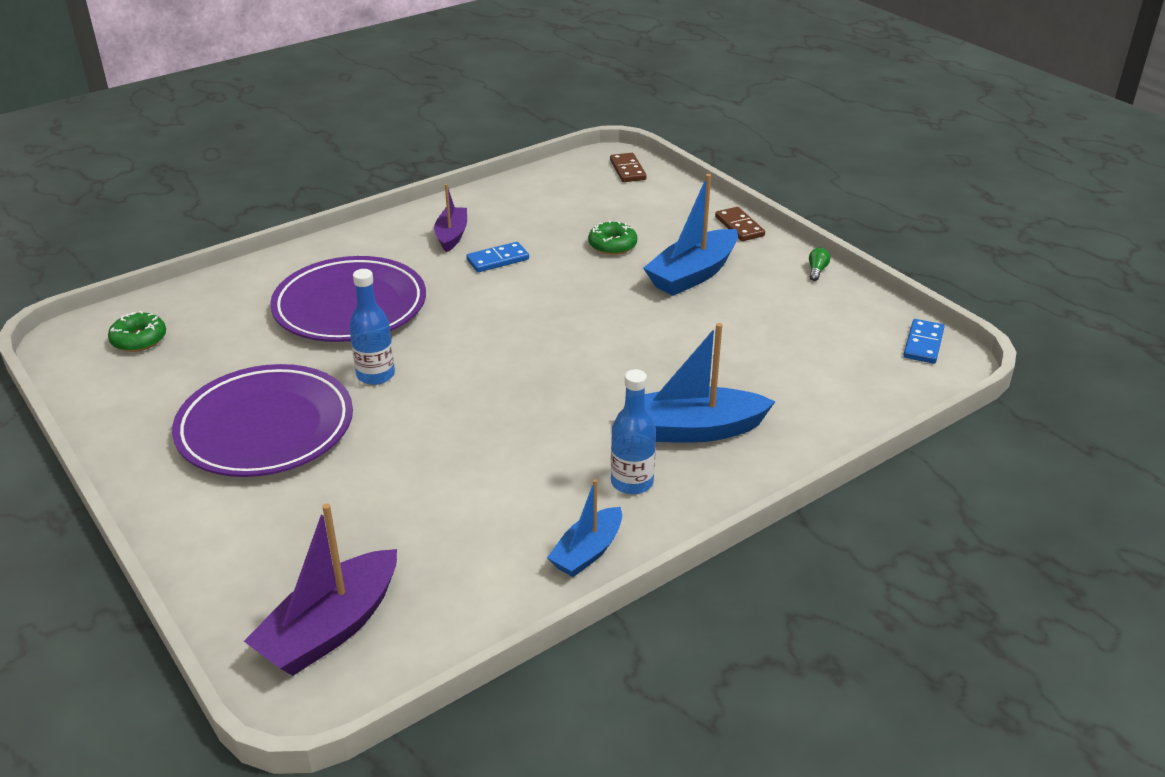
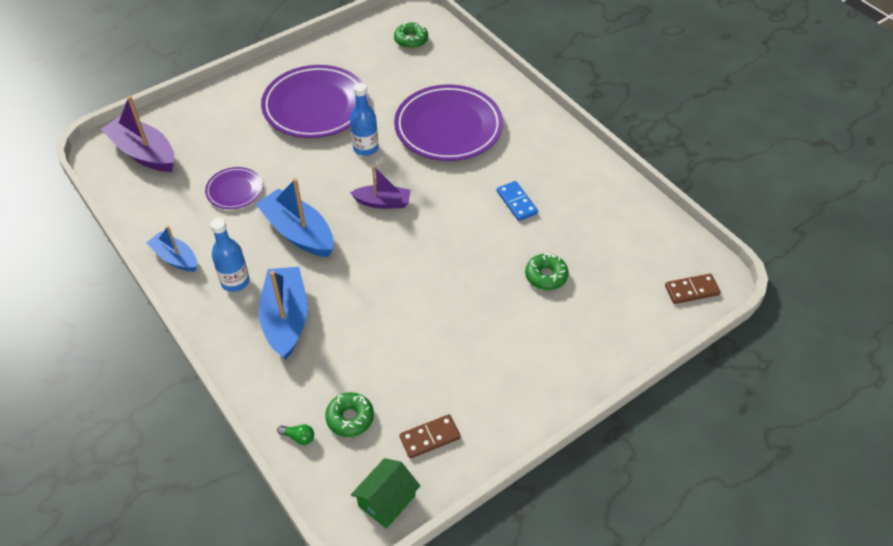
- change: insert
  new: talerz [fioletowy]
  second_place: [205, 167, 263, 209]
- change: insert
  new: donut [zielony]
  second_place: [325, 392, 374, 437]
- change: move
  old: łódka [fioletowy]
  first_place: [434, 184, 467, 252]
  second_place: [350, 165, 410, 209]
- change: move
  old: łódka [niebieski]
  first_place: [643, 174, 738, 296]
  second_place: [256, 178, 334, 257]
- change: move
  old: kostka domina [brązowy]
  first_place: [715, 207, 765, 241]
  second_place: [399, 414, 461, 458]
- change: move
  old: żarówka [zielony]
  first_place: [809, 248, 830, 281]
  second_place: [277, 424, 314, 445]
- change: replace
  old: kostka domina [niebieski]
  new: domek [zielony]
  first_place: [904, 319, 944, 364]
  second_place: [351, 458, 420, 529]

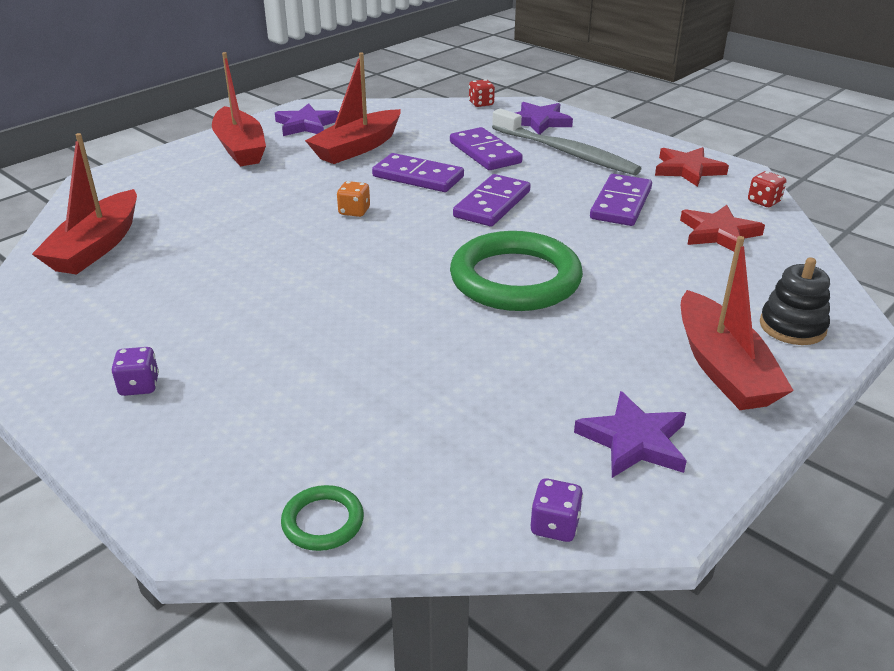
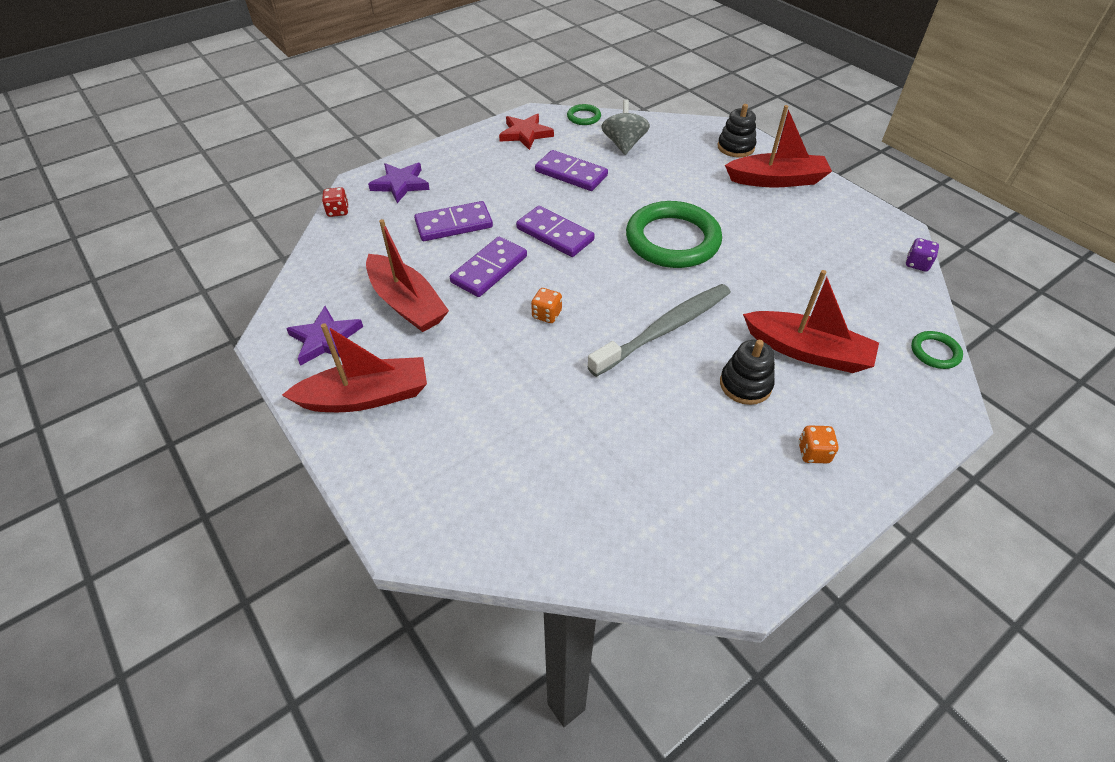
- change: delete
  old: gwiazda [fioletowy]
  first_place: [574, 391, 687, 478]
- change: insert
  new: zabawka nakładanka [czarny]
  second_place: [720, 340, 775, 405]
- change: move
  old: łódka [czerwony]
  first_place: [32, 133, 137, 274]
  second_place: [743, 270, 879, 373]
- change: move
  old: szczoteczka do zębów [szary]
  first_place: [492, 109, 642, 175]
  second_place: [587, 284, 731, 377]
- change: replace
  old: gwiazda [czerwony]
  new: bączek [szary]
  first_place: [680, 205, 765, 251]
  second_place: [601, 100, 650, 155]
- change: replace
  old: kostka do gry [czerwony]
  new: pierścień [zielony]
  first_place: [748, 171, 786, 207]
  second_place: [567, 104, 601, 125]
- change: recolor
  old: kostka do gry [fioletowy]
  new: kostka do gry [pomarańczowy]
  first_place: [111, 347, 159, 396]
  second_place: [798, 425, 838, 463]

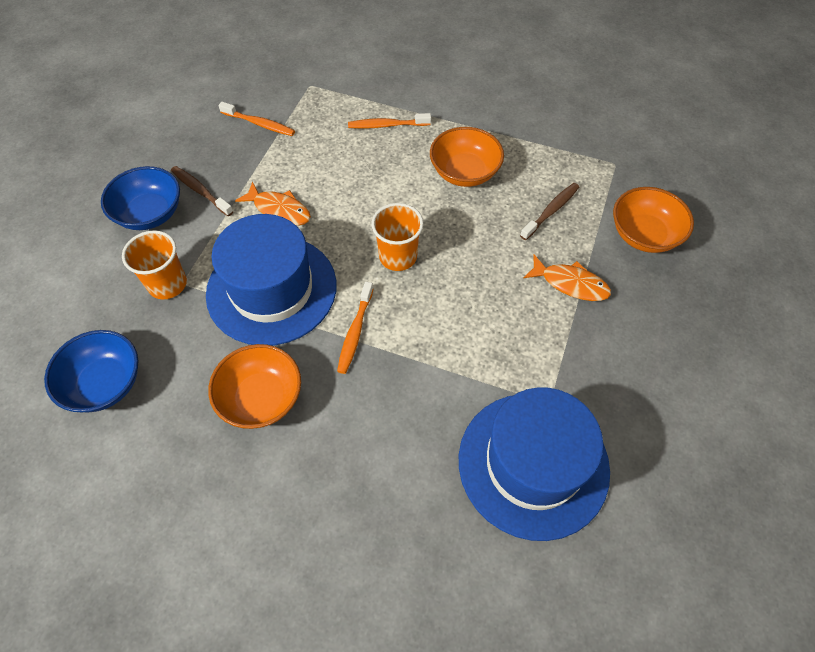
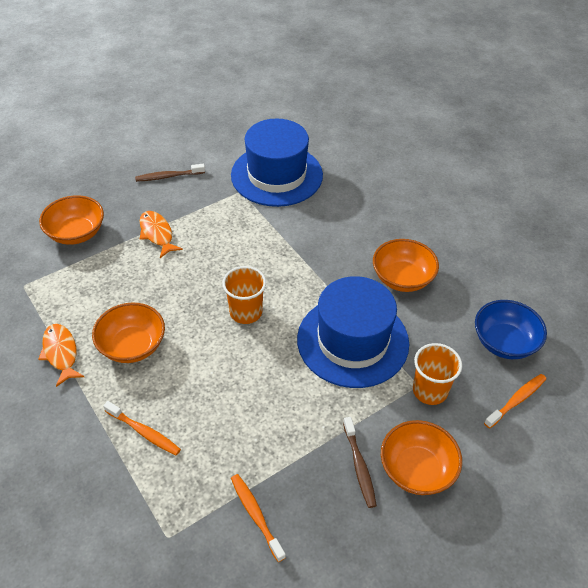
- change: move
  old: ryba [pomarańczowy]
  first_place: [235, 181, 311, 226]
  second_place: [38, 324, 84, 387]
- change: move
  old: szczoteczka do zębów [pomarańczowy]
  first_place: [337, 282, 373, 374]
  second_place: [484, 374, 546, 429]
- change: move
  old: szczoteczka do zębów [brązowy]
  first_place: [520, 183, 579, 240]
  second_place: [135, 164, 205, 182]
- change: recolor
  old: miska [niebieski]
  new: miska [pomarańczowy]
  first_place: [101, 166, 180, 230]
  second_place: [381, 420, 462, 495]

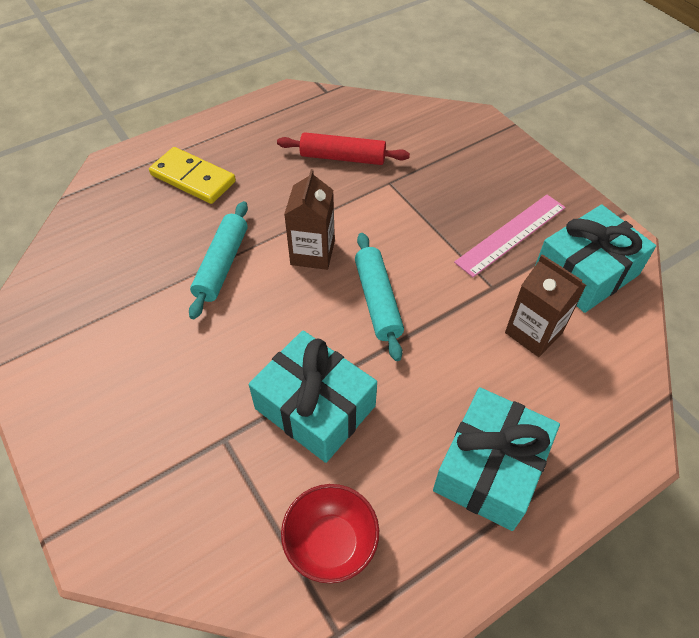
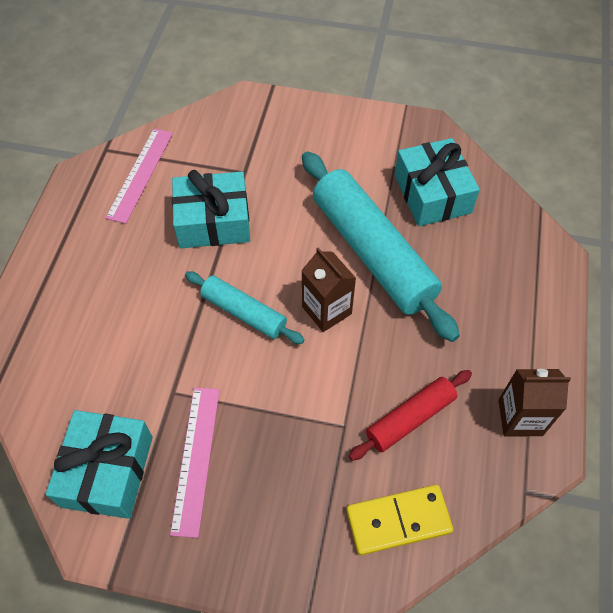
- change: move
  old: kostka domina [żółty]
  first_place: [149, 147, 236, 204]
  second_place: [347, 485, 453, 555]
- change: move
  old: prezent [turkusowy]
  first_place: [433, 387, 560, 531]
  second_place: [394, 138, 480, 226]
- change: move
  old: karton mleka [brązowy]
  first_place: [505, 254, 586, 357]
  second_place: [498, 369, 571, 436]
- change: replace
  old: miska [czerwony]
  new: linijka [różowy]
  first_place: [281, 484, 379, 583]
  second_place: [105, 128, 173, 224]
- change: resize
  old: wałek do ciasta [turkusowy]
  first_place: [189, 201, 248, 319]
  second_place: [302, 151, 460, 342]
  factor: 1.9

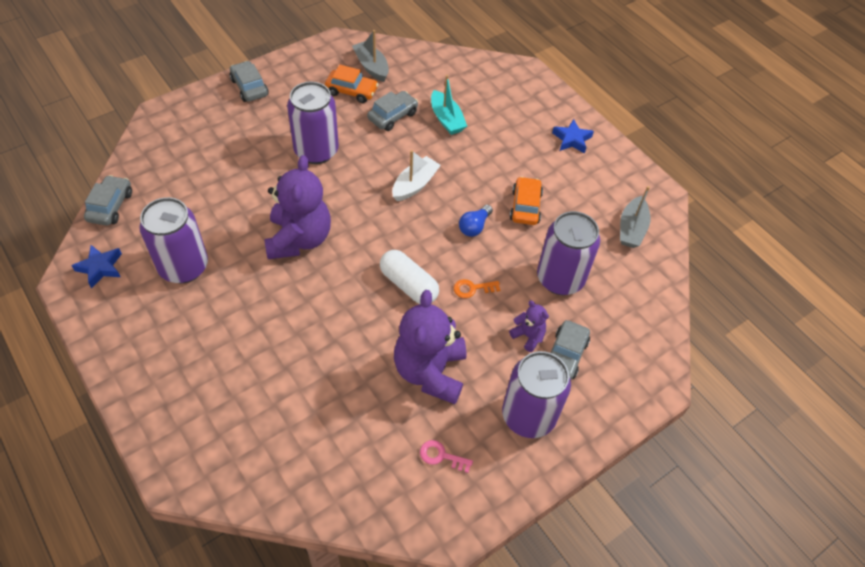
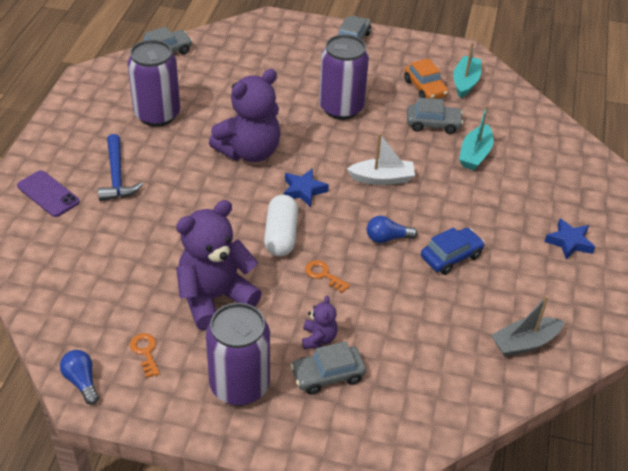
- change: delete
  old: puszka [fioletowy]
  first_place: [537, 211, 600, 295]
- change: insert
  new: telefon [fioletowy]
  second_place: [17, 170, 80, 217]
- change: insert
  new: żarówka [niebieski]
  second_place: [60, 350, 99, 405]
- change: insert
  new: młotek [niebieski]
  second_place: [98, 134, 143, 201]
- change: move
  old: gwiazda [niebieski]
  first_place: [71, 245, 122, 288]
  second_place: [284, 169, 329, 207]
- change: recolor
  old: łódka [szary]
  new: łódka [turkusowy]
  first_place: [352, 30, 389, 82]
  second_place: [453, 42, 481, 98]
- change: recolor
  old: klucz [różowy]
  new: klucz [pomarańczowy]
  first_place: [420, 440, 473, 473]
  second_place: [130, 333, 160, 378]
- change: recolor
  old: samochód [pomarańczowy]
  new: samochód [niebieski]
  first_place: [510, 176, 543, 225]
  second_place: [421, 227, 485, 275]

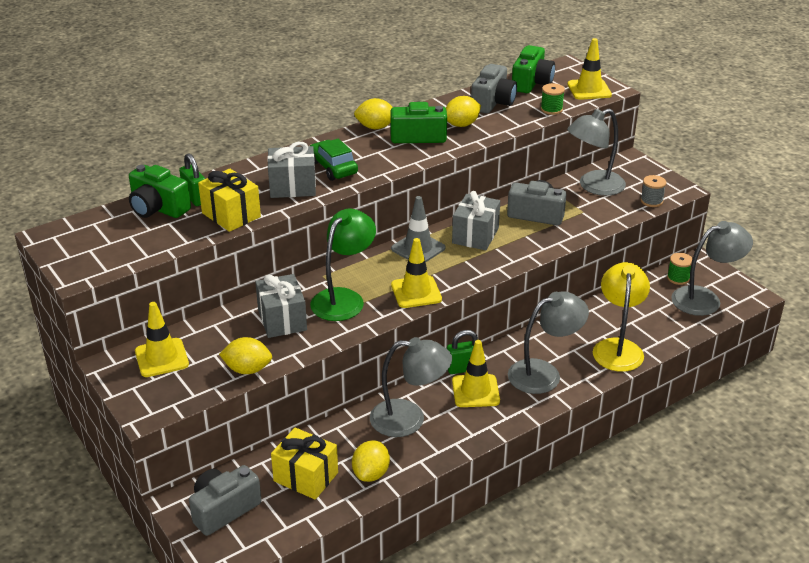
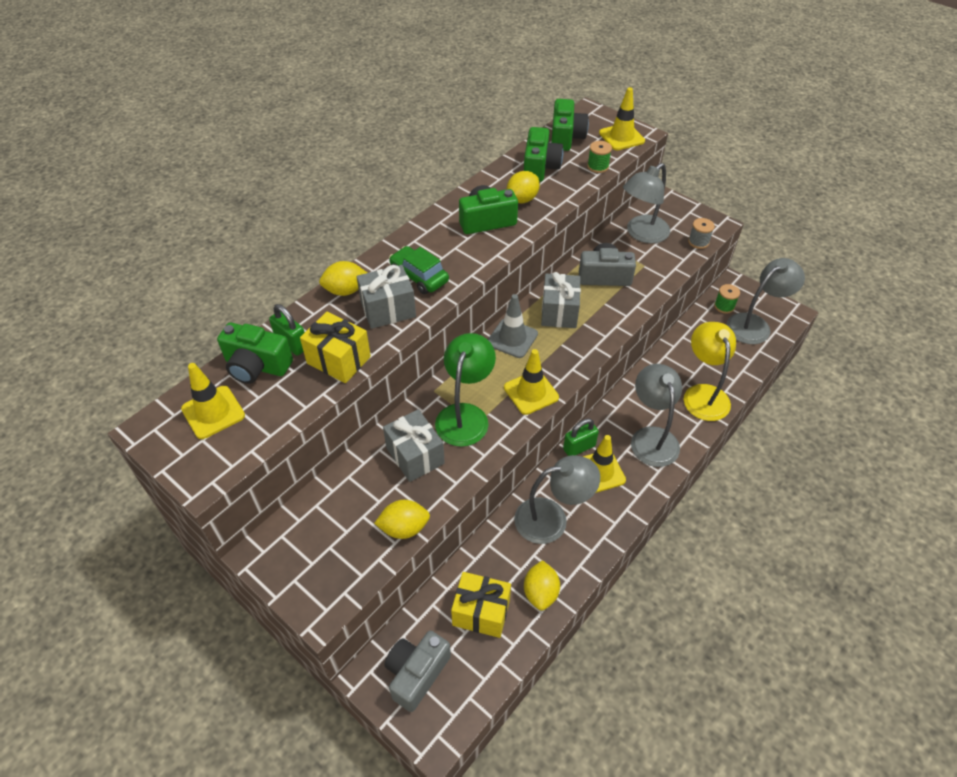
- change: move
  old: pachołek [żółty]
  first_place: [135, 302, 189, 377]
  second_place: [181, 363, 245, 439]
- change: move
  old: cytryna [żółty]
  first_place: [354, 98, 392, 129]
  second_place: [319, 261, 367, 296]
- change: recolor
  old: aparat fotograficzny [szary]
  new: aparat fotograficzny [zielony]
  first_place: [471, 64, 517, 114]
  second_place: [524, 127, 563, 182]
- change: rotate
  old: lampka [szary]
  first_place: [508, 291, 589, 394]
  second_place: [631, 364, 682, 467]
  degrees: -60

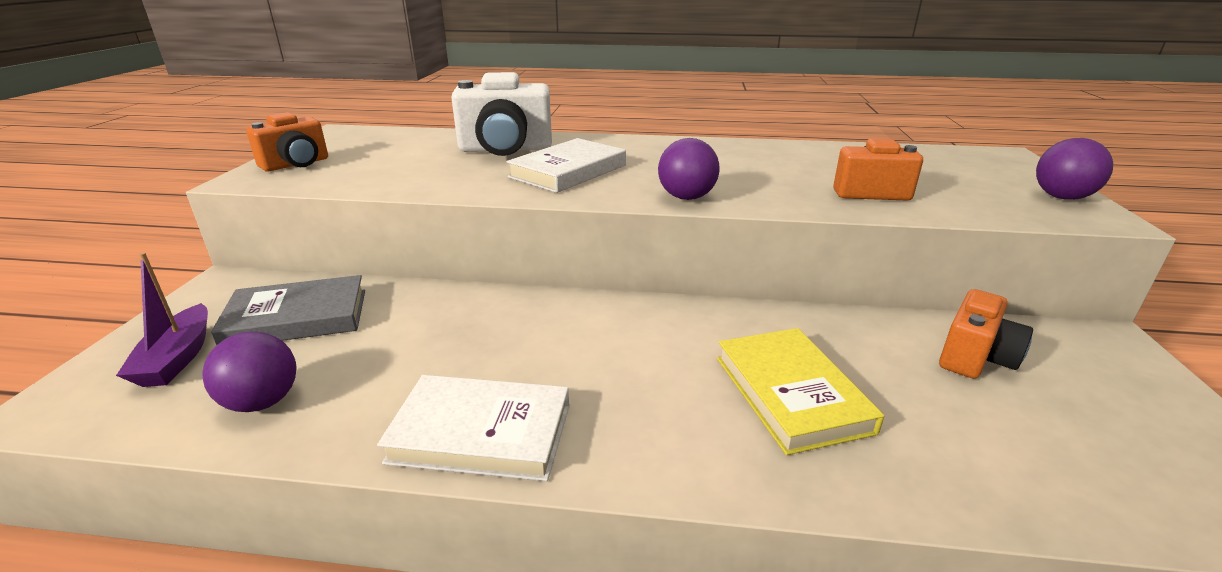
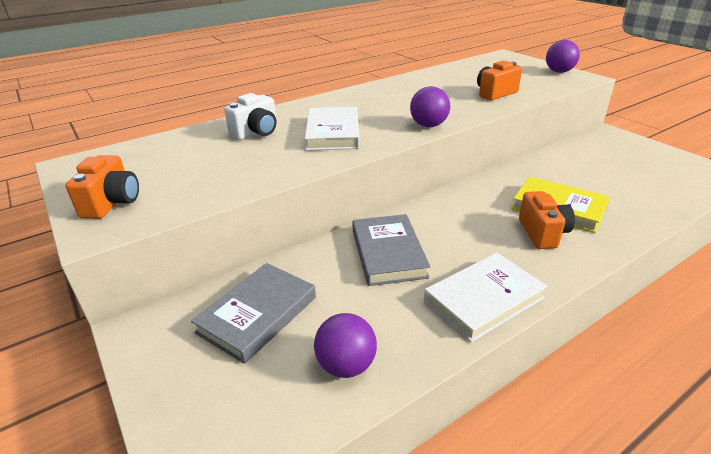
- change: delete
  old: łódka [fioletowy]
  first_place: [116, 252, 208, 387]
- change: insert
  new: książka [szary]
  second_place: [352, 214, 430, 286]
- change: move
  old: aparat fotograficzny [pomarańczowy]
  first_place: [939, 289, 1033, 379]
  second_place: [519, 191, 575, 249]
- change: resize
  old: aparat fotograficzny [biały]
  first_place: [451, 72, 552, 156]
  second_place: [224, 93, 277, 140]
  factor: 0.64

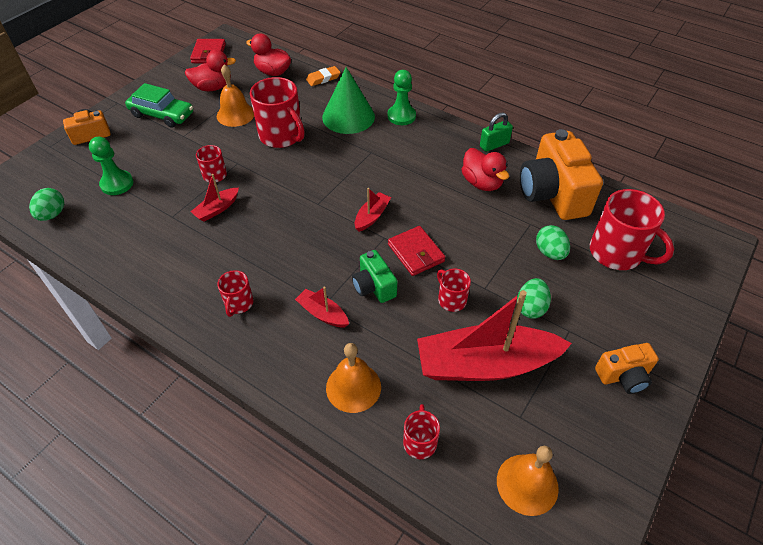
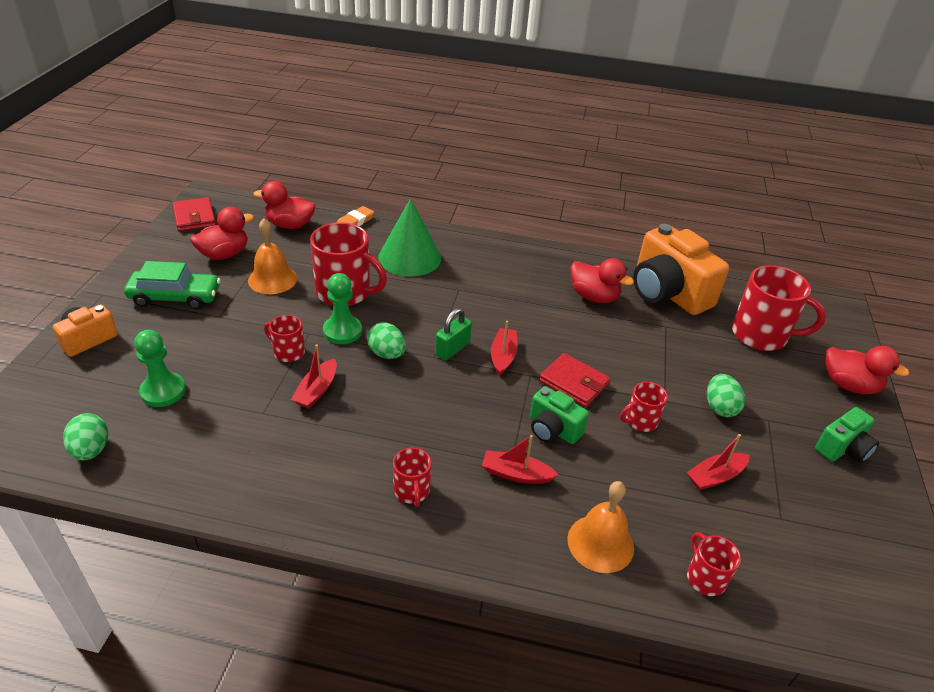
- change: delete
  old: dzwonek [pomarańczowy]
  first_place: [497, 446, 559, 516]
- change: insert
  new: kaczka [czerwony]
  second_place: [825, 346, 909, 394]
- change: move
  old: pionek [zielony]
  first_place: [388, 70, 416, 125]
  second_place: [323, 273, 362, 344]
- change: move
  old: kłódka [zielony]
  first_place: [480, 113, 513, 152]
  second_place: [435, 308, 472, 360]
- change: move
  old: jajko [zielony]
  first_place: [536, 225, 570, 260]
  second_place: [367, 323, 406, 359]
- change: recolor
  old: aparat fotograficzny [pomarańczowy]
  new: aparat fotograficzny [zielony]
  first_place: [595, 343, 659, 394]
  second_place: [815, 407, 879, 463]
- change: rotate
  old: kubek [czerwony]
  first_place: [437, 269, 471, 312]
  second_place: [620, 382, 668, 432]
  degrees: -60
- change: resize
  old: łódka [czerwony]
  first_place: [417, 290, 572, 381]
  second_place: [687, 434, 750, 490]
  factor: 0.44

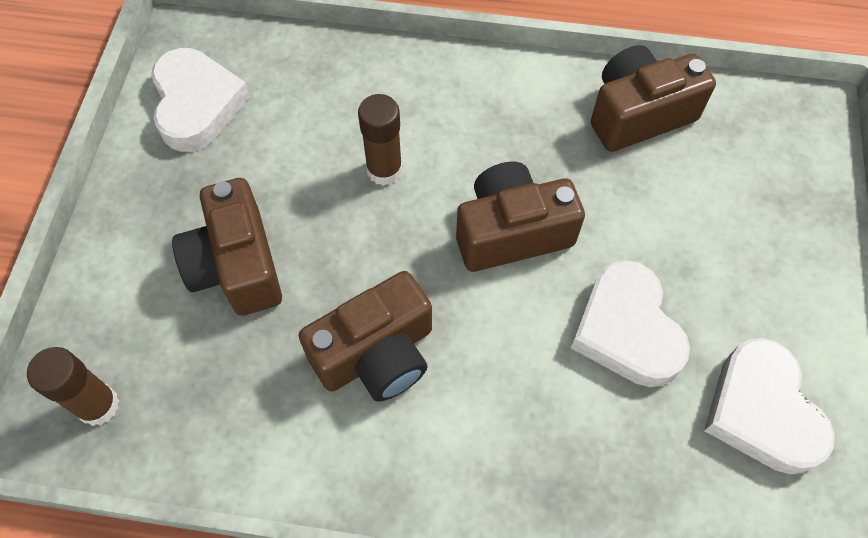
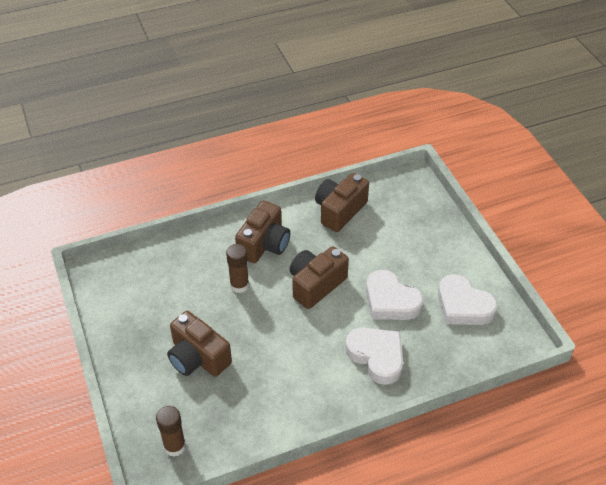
- change: move
  old: serce [biały]
  first_place: [151, 48, 250, 152]
  second_place: [345, 328, 403, 385]
- change: move
  old: aparat fotograficzny [brązowy]
  first_place: [299, 271, 432, 402]
  second_place: [235, 200, 290, 263]

